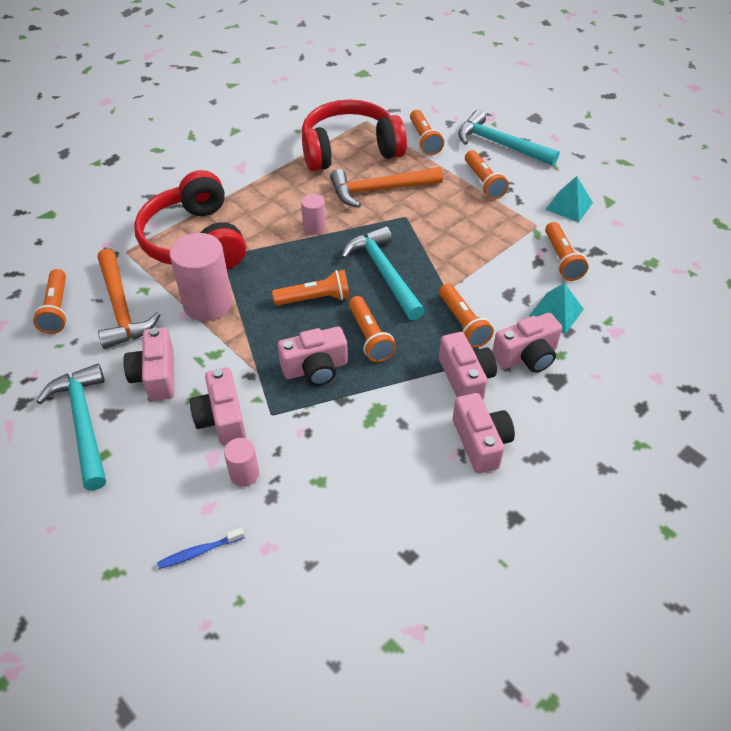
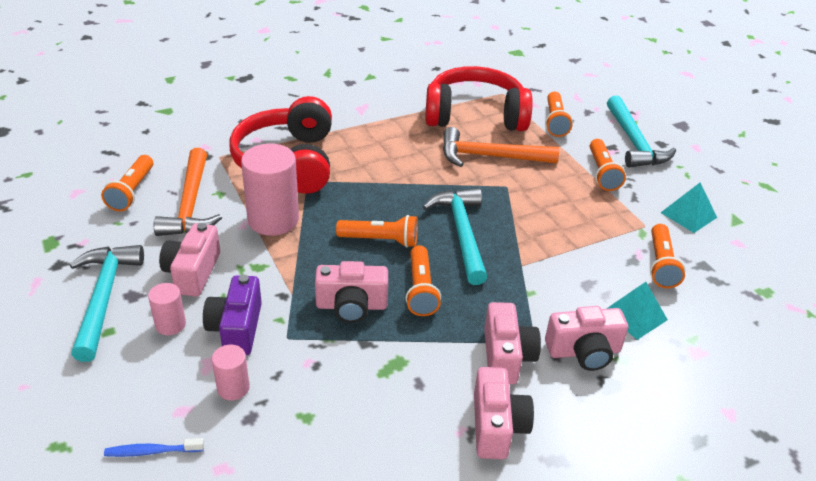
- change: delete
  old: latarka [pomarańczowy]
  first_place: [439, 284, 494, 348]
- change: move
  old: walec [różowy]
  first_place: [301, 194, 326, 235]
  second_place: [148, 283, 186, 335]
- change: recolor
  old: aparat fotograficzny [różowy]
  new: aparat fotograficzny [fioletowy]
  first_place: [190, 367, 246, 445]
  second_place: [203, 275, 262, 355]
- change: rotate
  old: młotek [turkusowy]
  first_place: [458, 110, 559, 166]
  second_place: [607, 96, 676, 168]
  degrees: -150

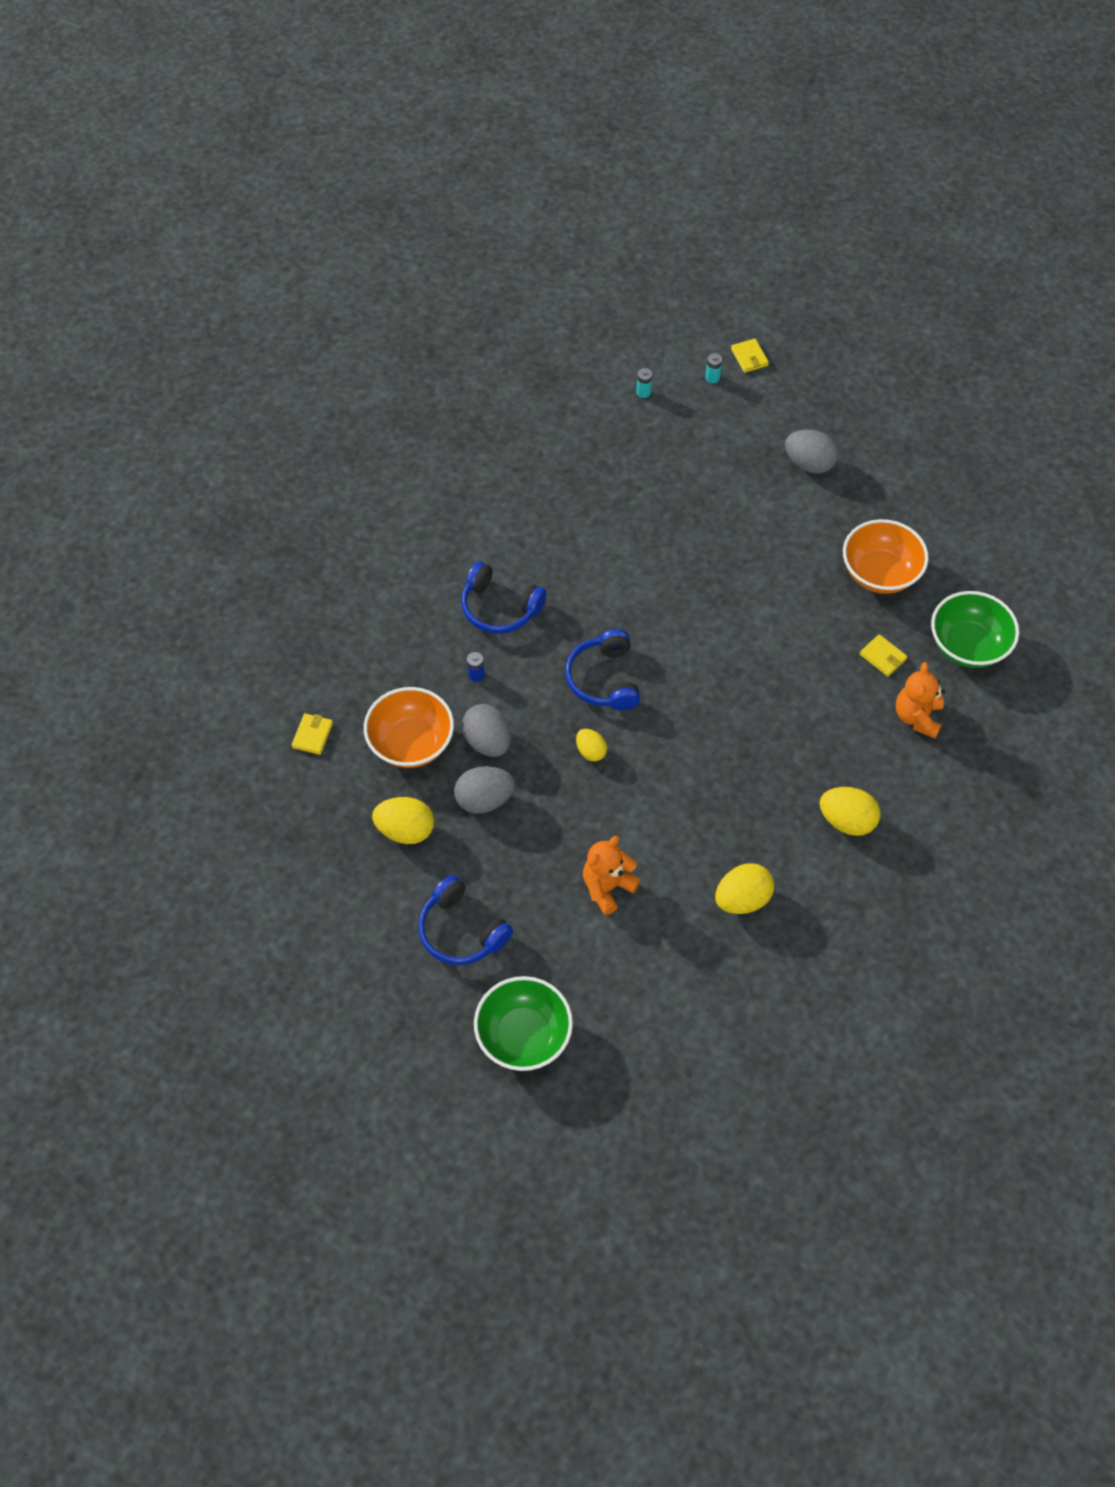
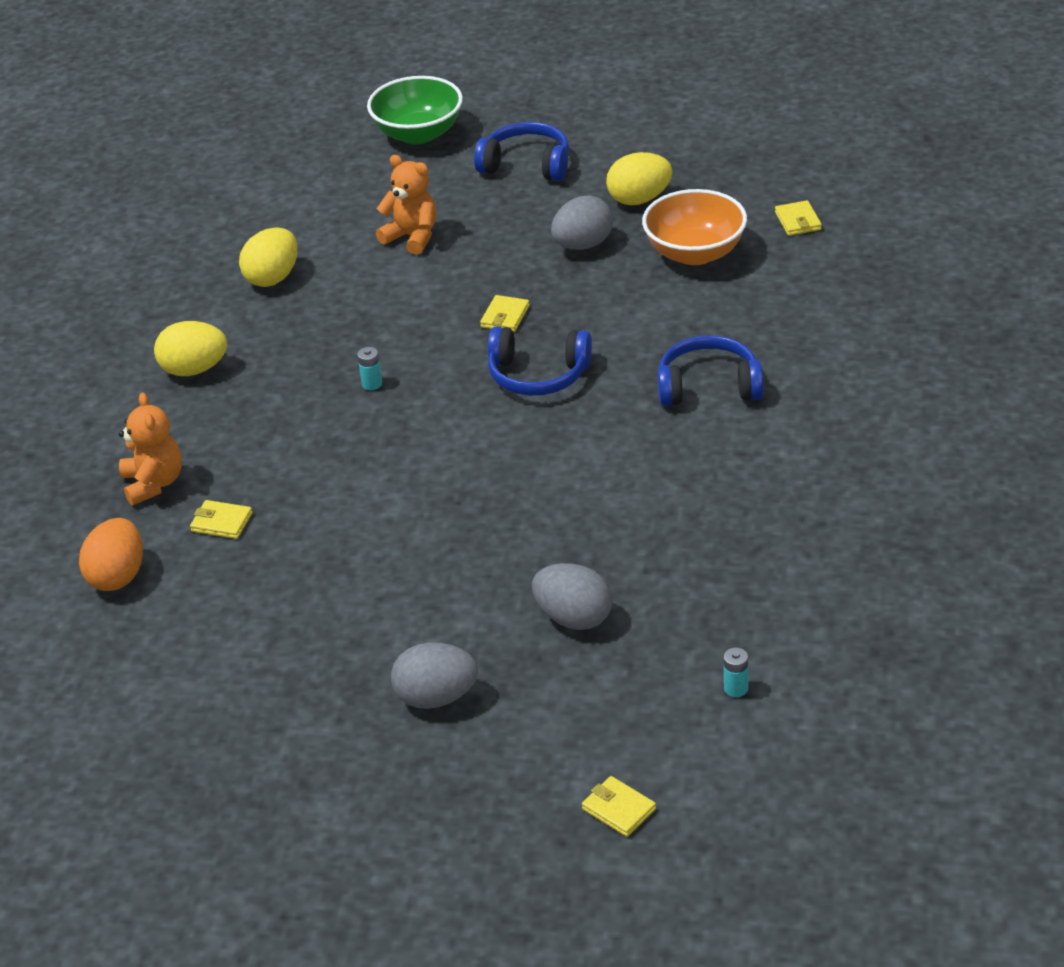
- change: delete
  old: bateria [niebieski]
  first_place: [467, 652, 484, 682]
- change: delete
  old: miska [pomarańczowy]
  first_place: [843, 519, 928, 594]
- change: move
  old: jajko [szary]
  first_place: [462, 704, 511, 757]
  second_place: [532, 563, 612, 630]
- change: move
  old: bateria [turkusowy]
  first_place: [705, 353, 722, 383]
  second_place: [357, 347, 382, 390]
- change: replace
  old: jajko [żółty]
  new: portfel [żółty]
  first_place: [576, 729, 607, 762]
  second_place: [480, 295, 530, 332]
- change: replace
  old: miska [zielony]
  new: jajko [pomarańczowy]
  first_place: [931, 591, 1019, 668]
  second_place: [79, 518, 143, 591]
- change: rotate
  old: słuchawki [niebieski]
  first_place: [565, 629, 640, 711]
  second_place: [488, 327, 592, 396]
  degrees: 135
- change: rotate
  old: miś [pomarańczowy]
  first_place: [583, 836, 641, 915]
  second_place: [376, 155, 437, 255]
  degrees: -75

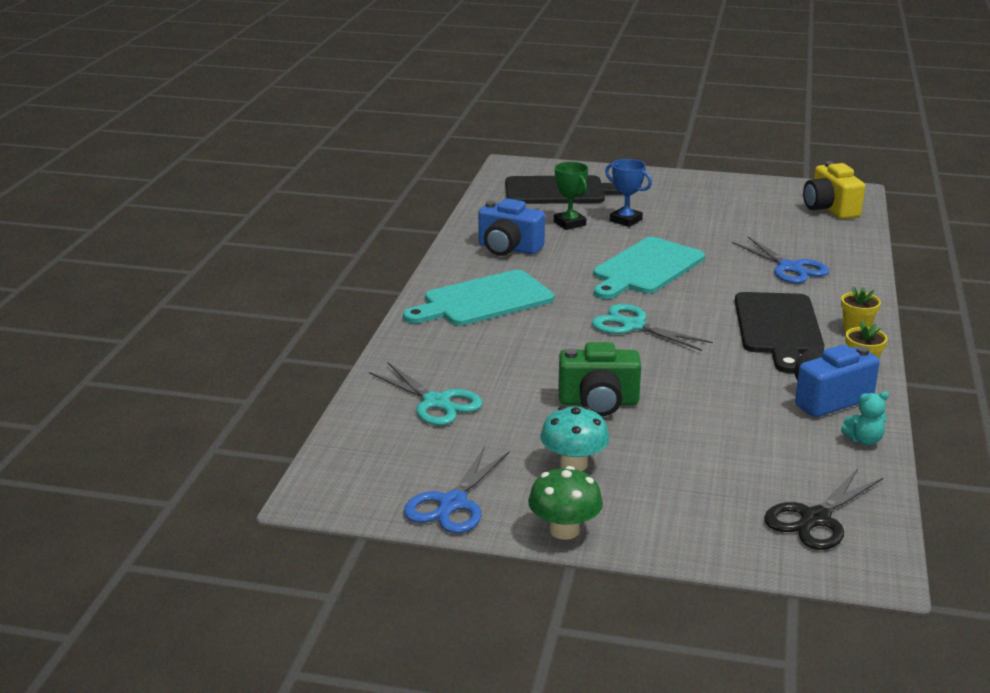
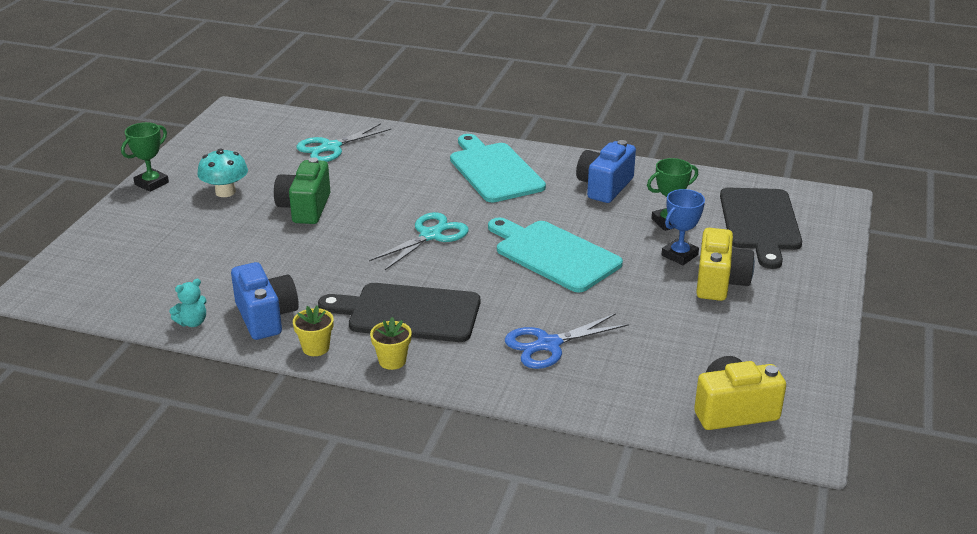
- change: delete
  old: nożyczki [niebieski]
  first_place: [404, 447, 509, 533]
- change: delete
  old: nożyczki [czarny]
  first_place: [764, 469, 883, 550]
- change: insert
  new: aparat fotograficzny [żółty]
  second_place: [696, 228, 755, 301]
- change: replace
  old: grzyb [zielony]
  new: puchar [zielony]
  first_place: [528, 466, 603, 540]
  second_place: [121, 122, 169, 192]
- change: rotate
  old: miś [turkusowy]
  first_place: [841, 391, 889, 445]
  second_place: [169, 279, 207, 327]
  degrees: -120

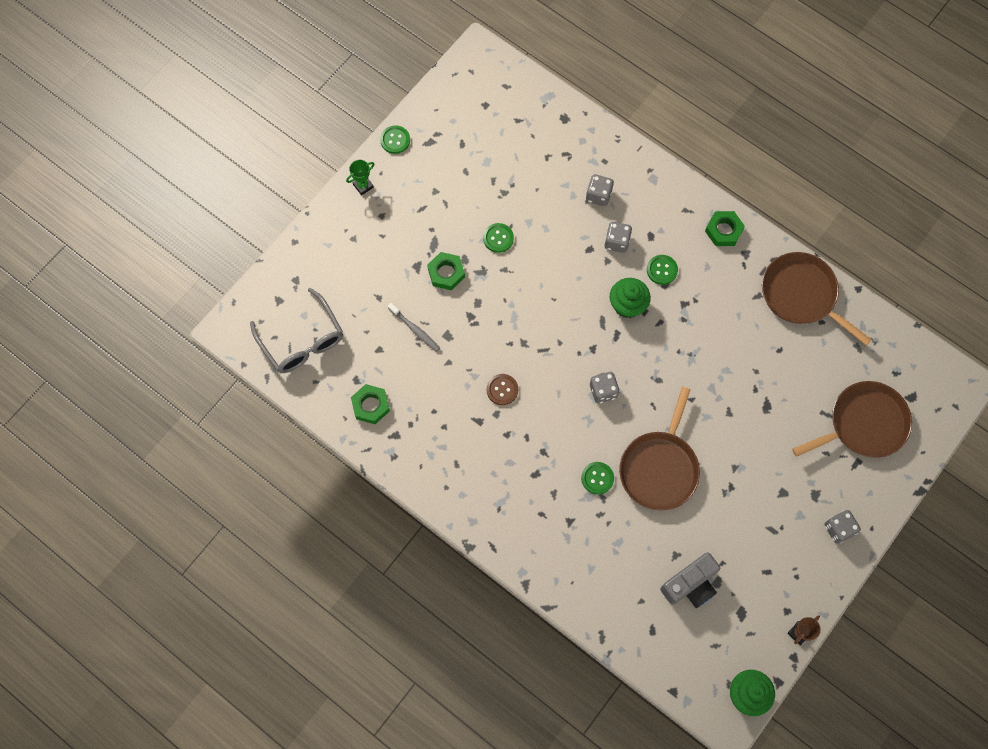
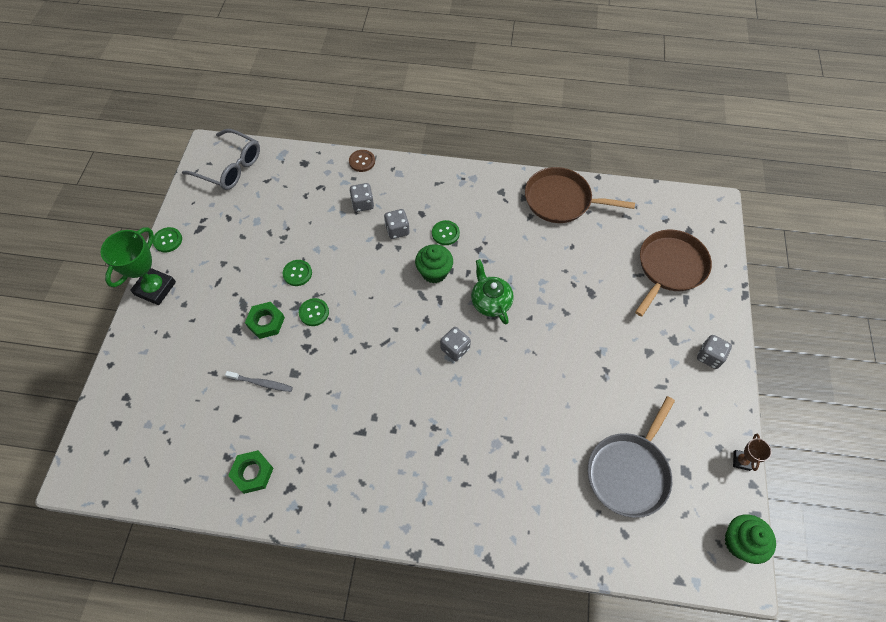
- change: delete
  old: patelnia [brązowy]
  first_place: [619, 387, 700, 511]
- change: delete
  old: nakrętka [zielony]
  first_place: [705, 211, 745, 246]
- change: insert
  new: imbryk [zielony]
  second_place: [471, 259, 514, 325]
- change: move
  old: okulary [szary]
  first_place: [250, 288, 343, 373]
  second_place: [182, 129, 260, 190]
- change: move
  old: guzik [brązowy]
  first_place: [486, 374, 518, 405]
  second_place: [349, 150, 375, 172]
- change: move
  old: guzik [zielony]
  first_place: [581, 462, 614, 495]
  second_place: [299, 298, 329, 326]
- change: replace
  old: aparat fotograficzny [szary]
  new: patelnia [szary]
  first_place: [660, 552, 720, 608]
  second_place: [588, 396, 675, 518]
- change: resize
  old: puchar [zielony]
  first_place: [346, 160, 375, 195]
  second_place: [101, 227, 176, 305]
  factor: 2.05

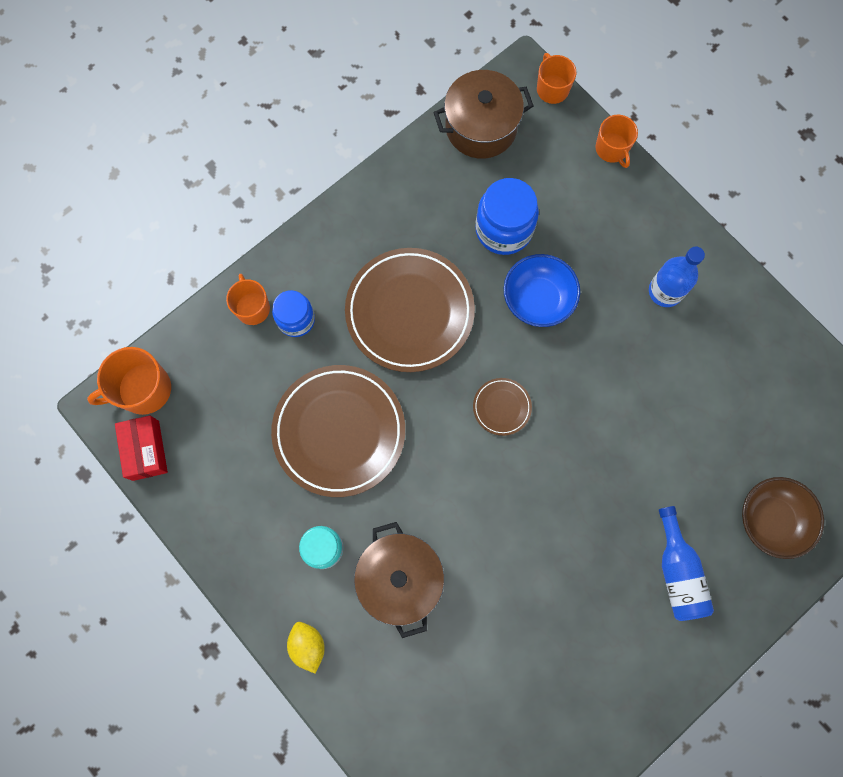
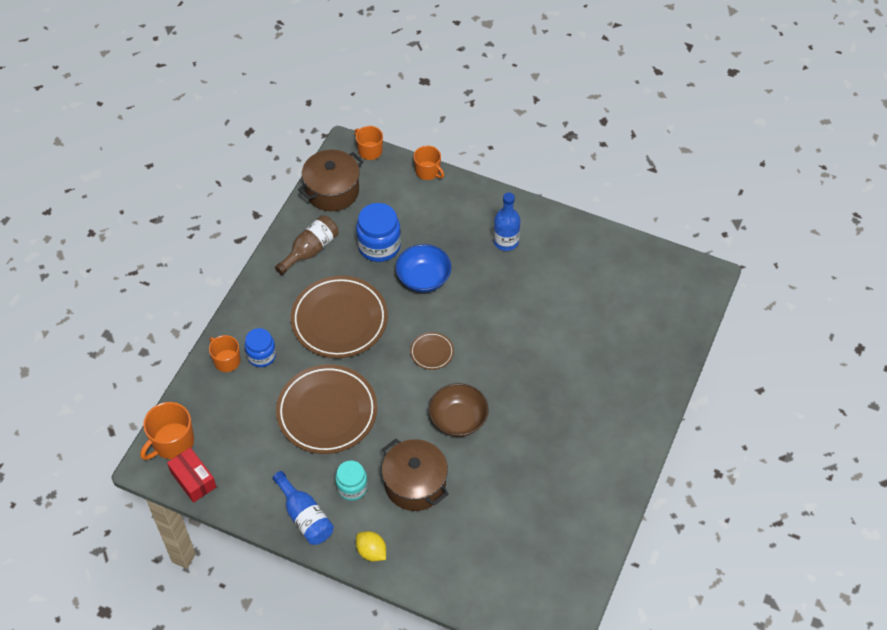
- change: insert
  new: butelka [brązowy]
  second_place: [275, 215, 338, 275]
- change: move
  old: butelka [niebieski]
  first_place: [659, 506, 714, 621]
  second_place: [273, 471, 334, 545]
- change: move
  old: miska [brązowy]
  first_place: [742, 477, 824, 559]
  second_place: [429, 383, 489, 437]

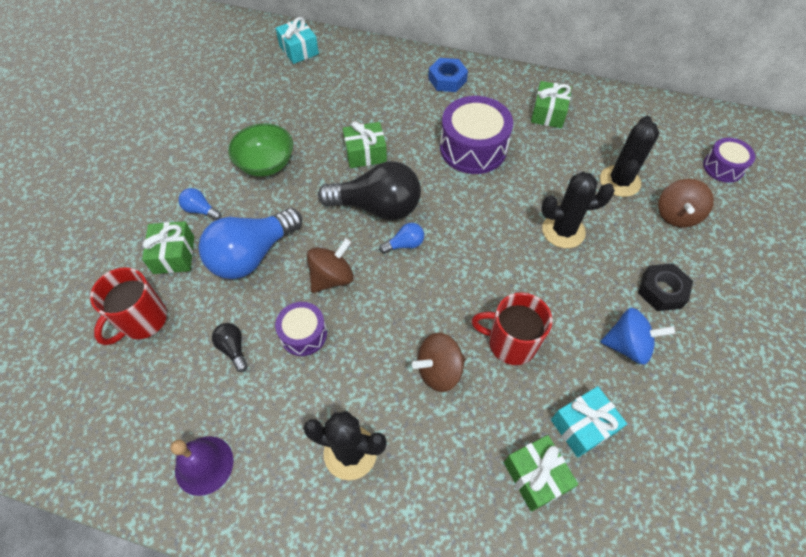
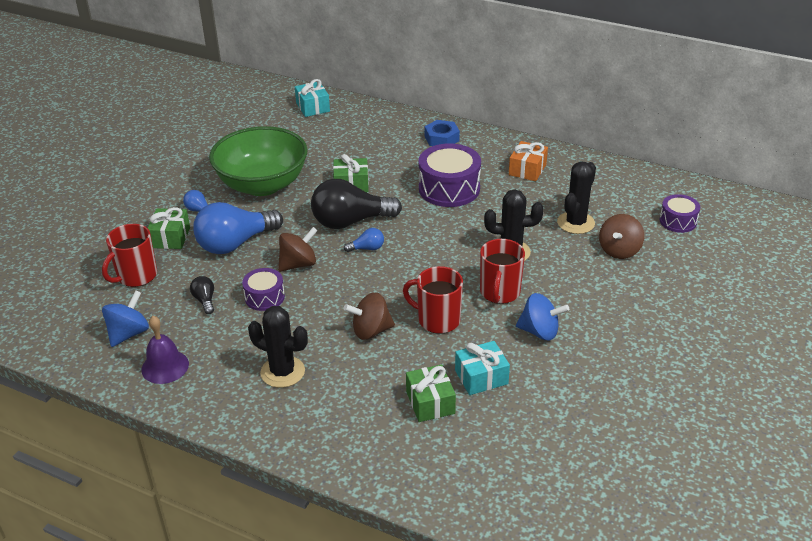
- change: delete
  old: nakrętka [czarny]
  first_place: [638, 263, 693, 311]
- change: insert
  new: bączek [niebieski]
  second_place: [102, 290, 149, 347]
- change: insert
  new: kubek [czerwony]
  second_place: [480, 239, 525, 304]
- change: recolor
  old: prezent [zielony]
  new: prezent [pomarańczowy]
  first_place: [531, 81, 572, 128]
  second_place: [509, 141, 548, 181]
- change: rotate
  old: żarówka [czarny]
  first_place: [318, 161, 421, 221]
  second_place: [311, 179, 402, 229]
  degrees: 150
- change: resize
  old: miska [zielony]
  first_place: [228, 123, 293, 177]
  second_place: [209, 126, 308, 196]
  factor: 1.73

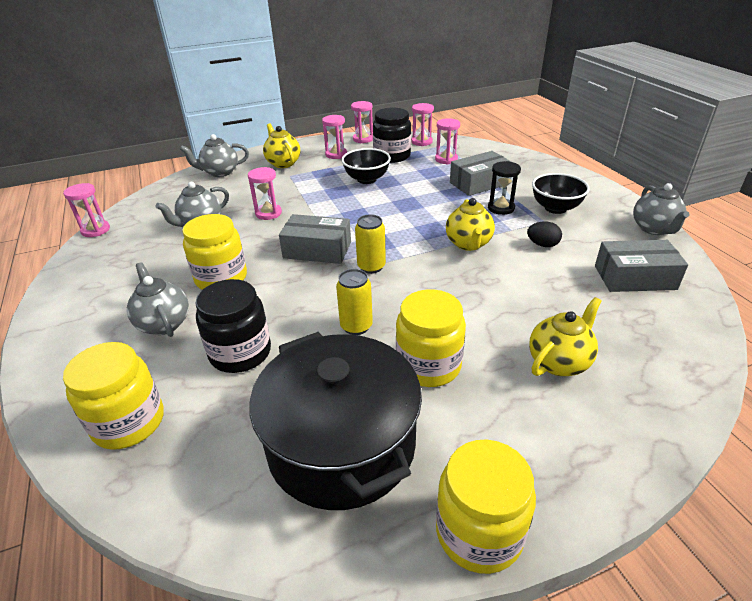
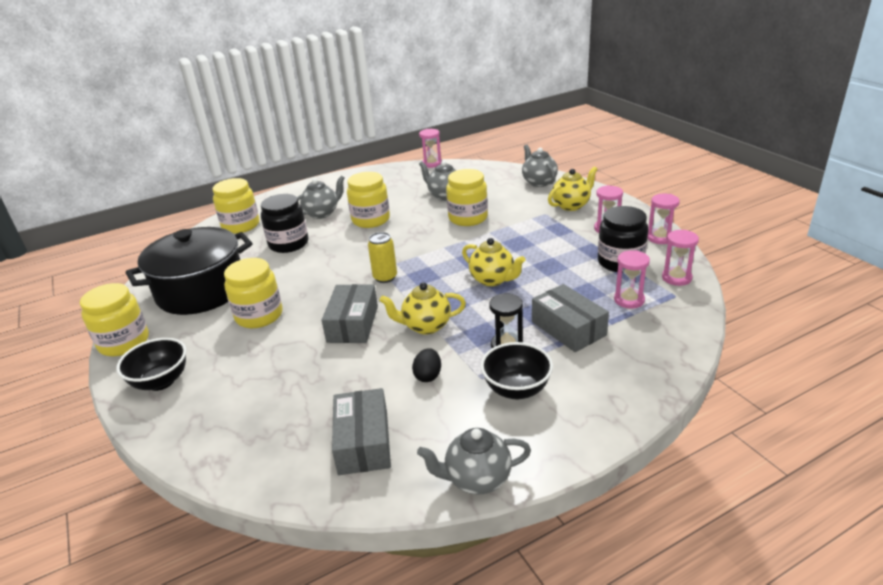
- change: delete
  old: puszka [żółty]
  first_place: [336, 269, 373, 335]
- change: move
  old: pudełko [szary]
  first_place: [279, 214, 351, 264]
  second_place: [321, 284, 378, 343]
- change: move
  old: miska [czarny]
  first_place: [341, 148, 391, 184]
  second_place: [116, 338, 186, 391]
- change: move
  old: imbryk [żółty]
  first_place: [529, 297, 601, 376]
  second_place: [462, 238, 525, 286]
- change: replace
  old: klepsydra [różowy]
  new: słoik [żółty]
  first_place: [248, 167, 282, 220]
  second_place: [446, 169, 488, 226]

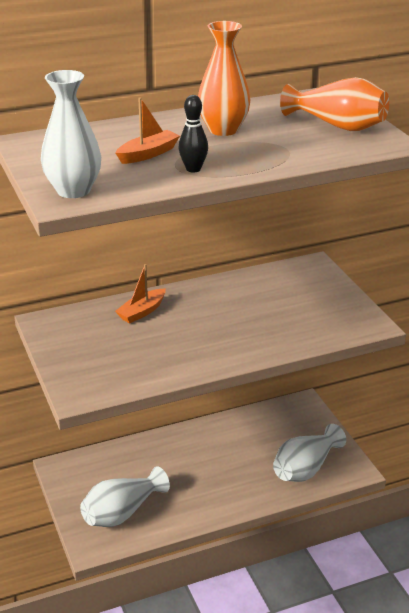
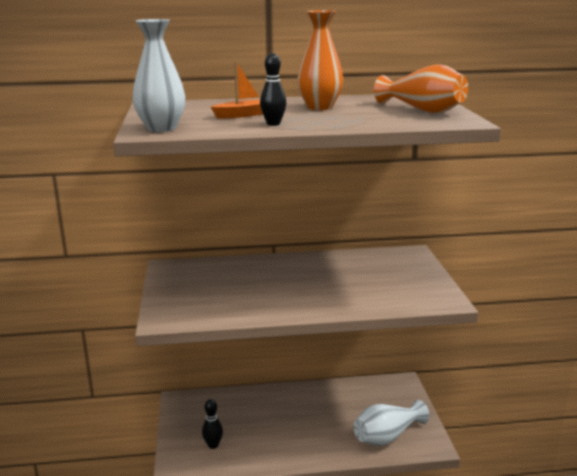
- change: delete
  old: łódka [pomarańczowy]
  first_place: [115, 264, 166, 323]
- change: replace
  old: wazon [biały]
  new: kręgiel [czarny]
  first_place: [80, 466, 170, 527]
  second_place: [202, 399, 223, 449]

